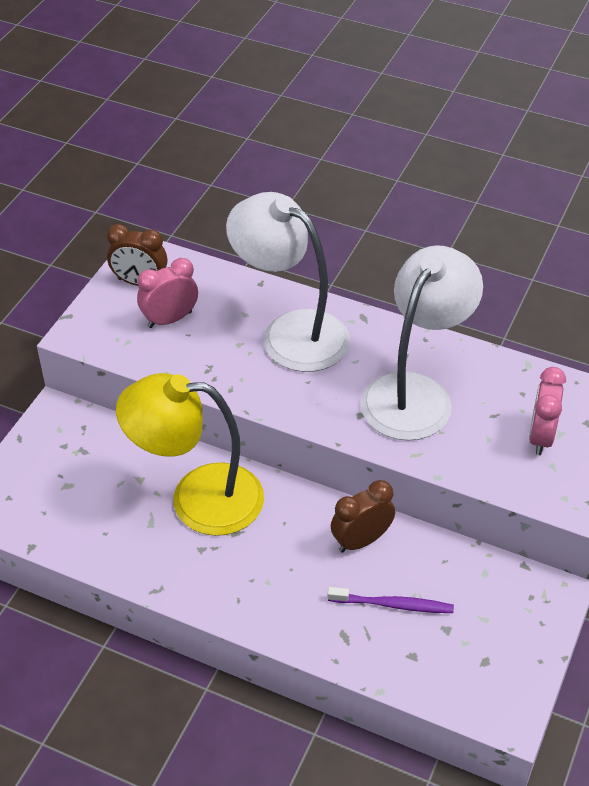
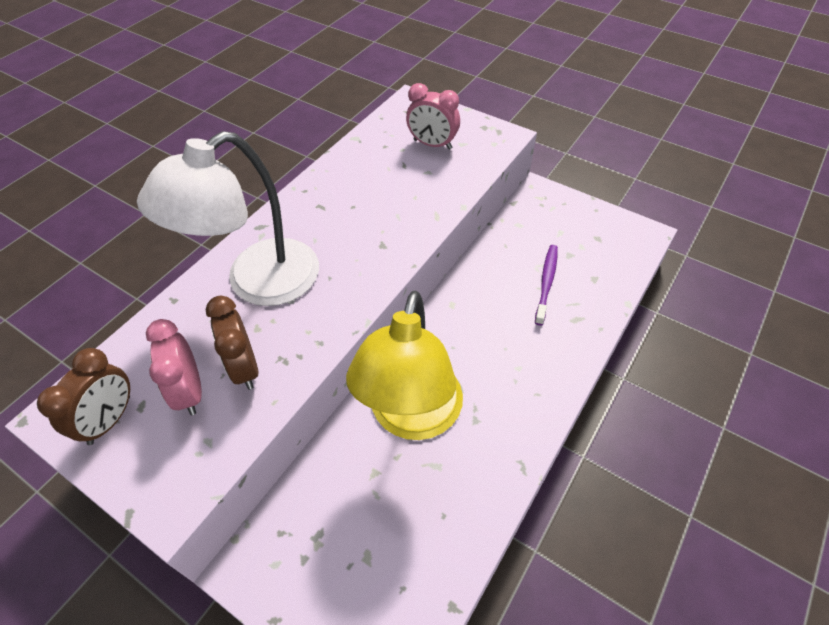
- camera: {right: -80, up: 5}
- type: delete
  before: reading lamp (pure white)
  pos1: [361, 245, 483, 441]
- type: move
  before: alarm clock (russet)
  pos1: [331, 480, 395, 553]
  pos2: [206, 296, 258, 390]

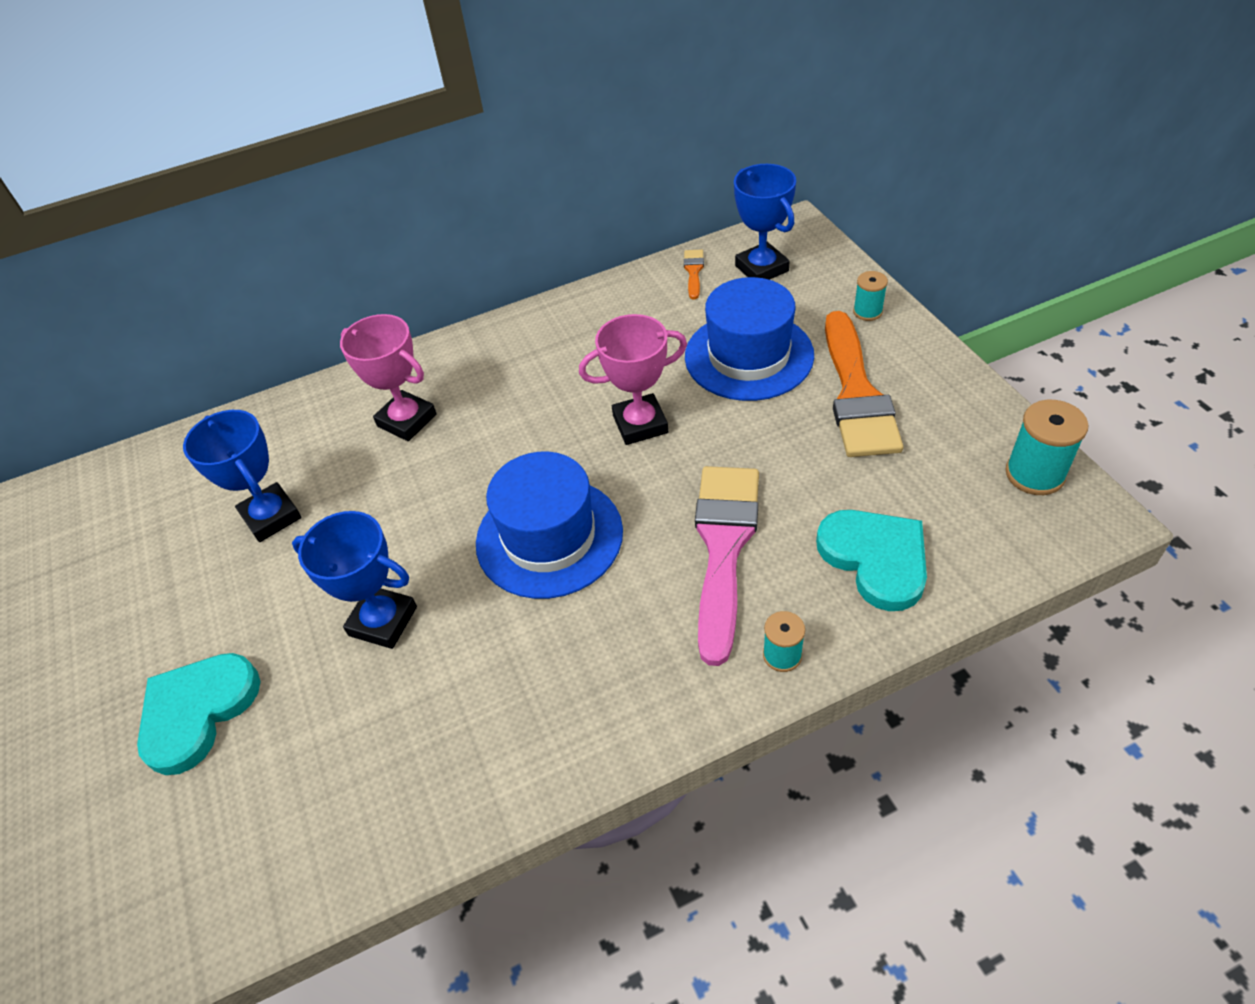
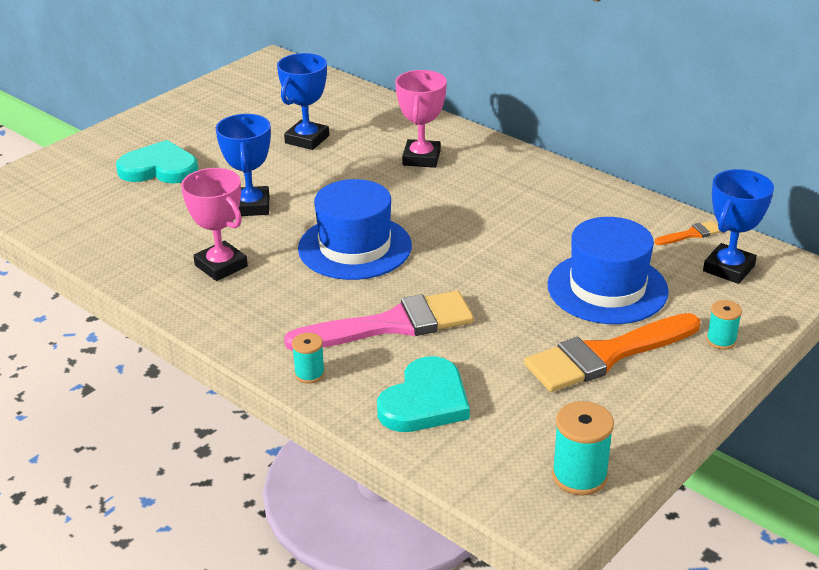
- camera: {right: 60, up: -15}
- type: move
  before: prize cup (pink)
  pos1: [579, 314, 687, 445]
  pos2: [181, 168, 248, 281]

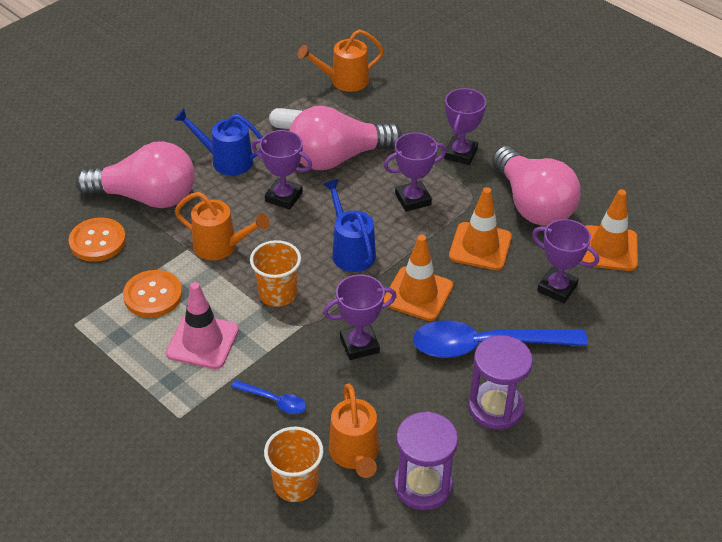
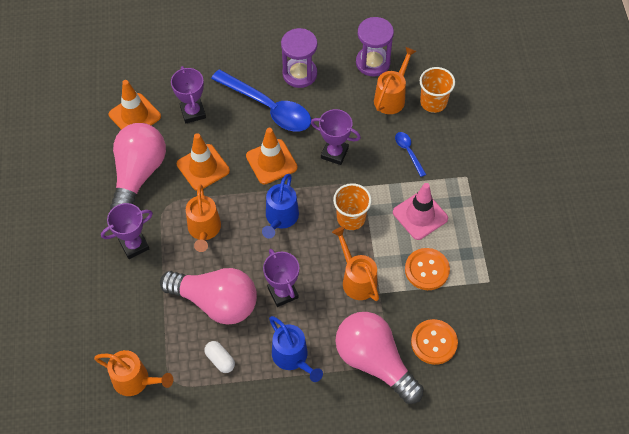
- camera: {right: -140, up: 15}
- type: replace
  before: prize cup (royal purple)
  after: watering pot (bright orange)
  pos1: [384, 132, 447, 212]
  pos2: [186, 184, 221, 252]

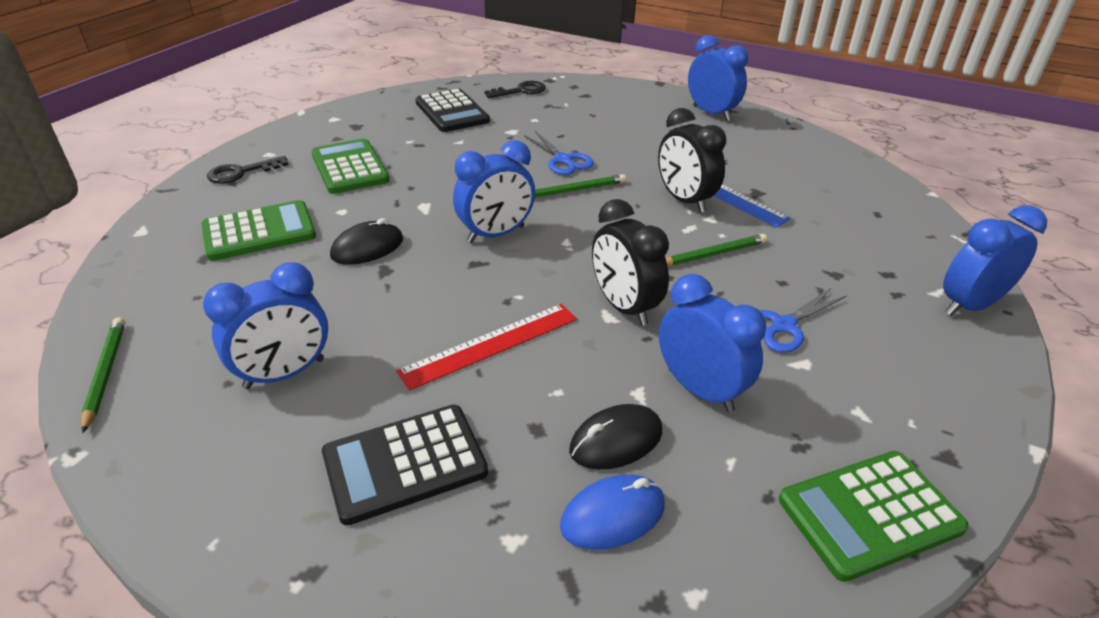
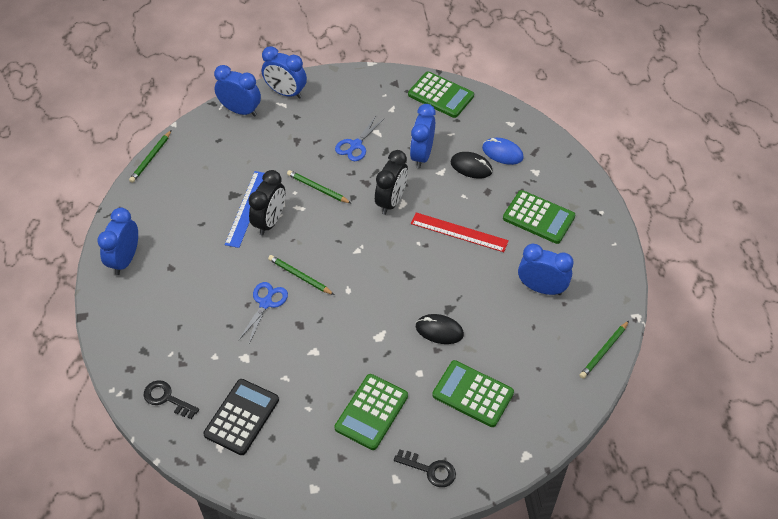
- camera: {right: -125, up: 15}
- type: insert
  after: pencil (emerald)
  pos2: [129, 130, 172, 183]
- type: move
  before: alarm clock (cobalt)
  pos1: [453, 140, 535, 243]
  pos2: [214, 65, 261, 117]
- type: recolor
  before: pocket calculator (jet-black)
  after: pocket calculator (emerald)
  pos1: [322, 405, 488, 525]
  pos2: [503, 190, 575, 244]
- type: rotate
  before: pair of scissors (cobalt)
  pos1: [759, 288, 847, 353]
  pos2: [335, 115, 384, 161]
  turn: 105

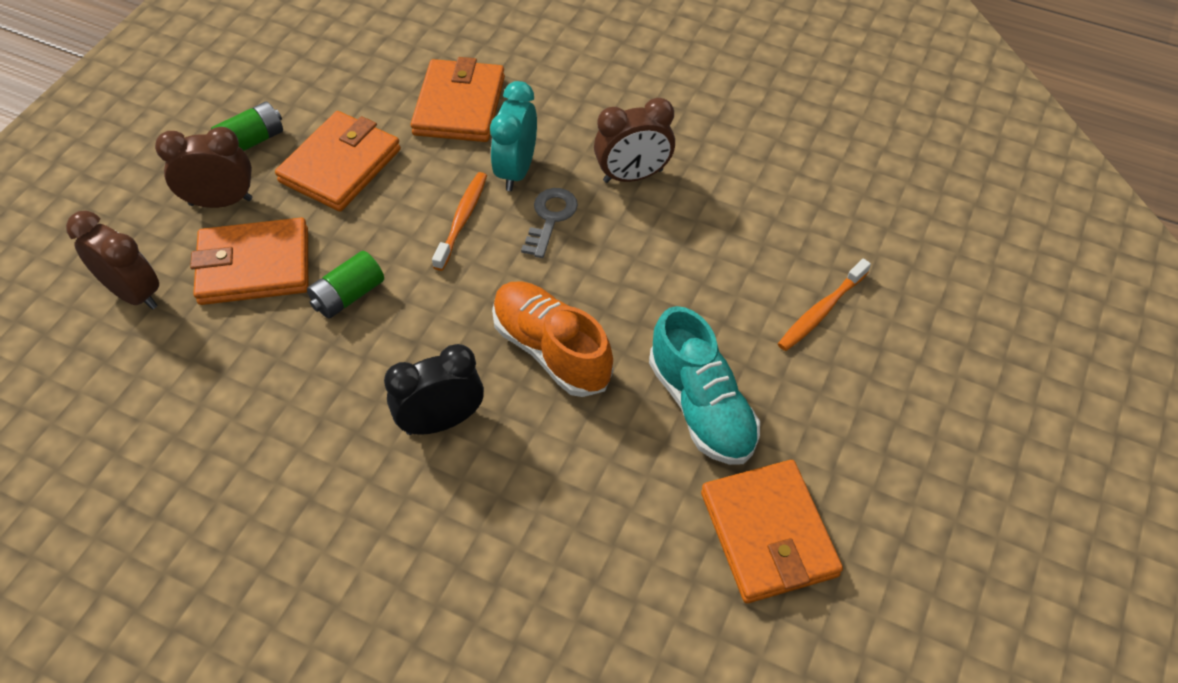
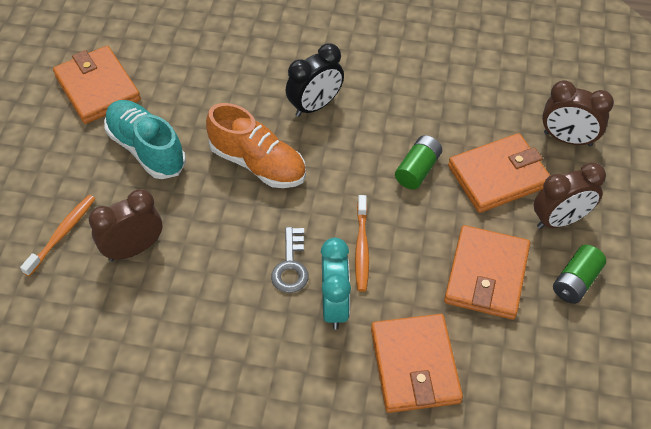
- camera: {right: 165, up: 0}
- type: move
  before: alarm clock (russet)
  pos1: [594, 98, 675, 183]
  pos2: [89, 189, 162, 261]

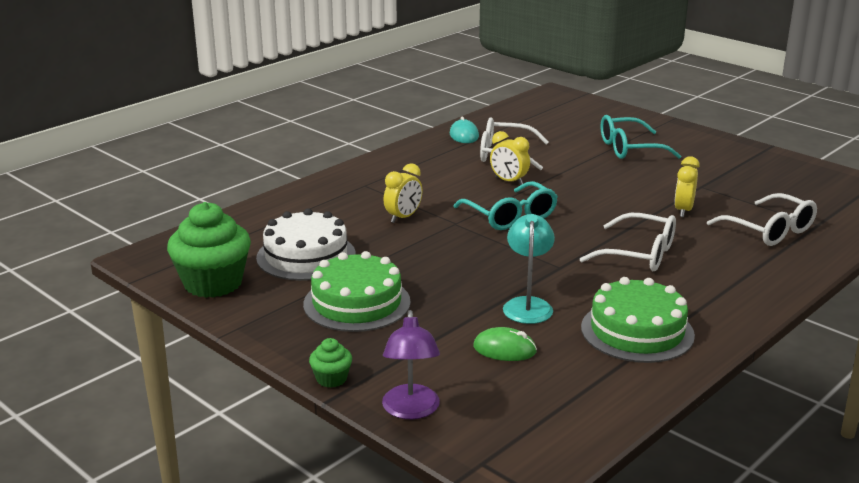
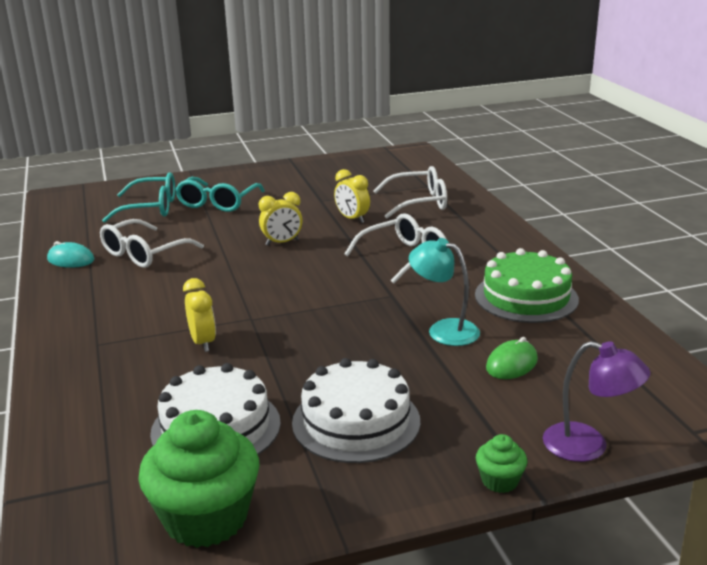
- camera: {right: -60, up: 0}
- type: move
  before: spectacles (aqua)
  pos1: [453, 181, 558, 230]
  pos2: [102, 172, 175, 223]
- type: move
  before: alarm clock (yellow)
  pos1: [490, 131, 530, 185]
  pos2: [259, 192, 303, 246]
- type: recolor
  before: gateau (emerald)
  after: gateau (pure white)
  pos1: [303, 251, 411, 332]
  pos2: [292, 358, 420, 463]

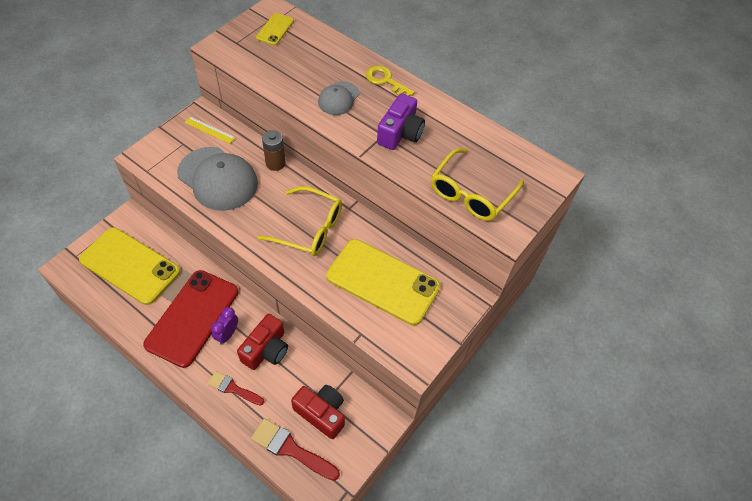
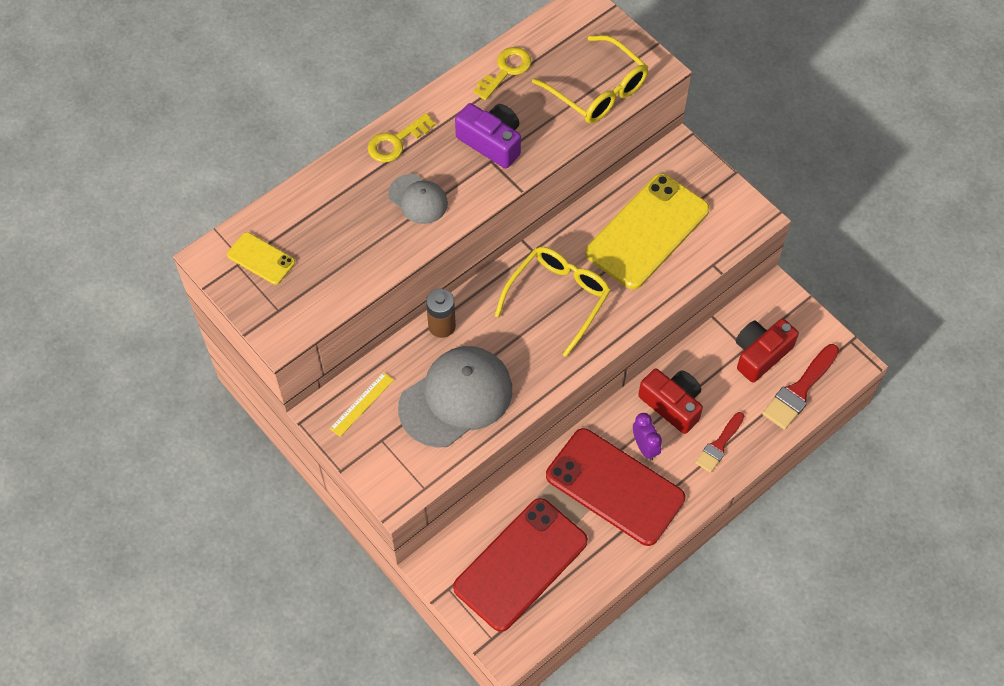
- camera: {right: -75, up: 5}
- type: insert
  after: key (yellow)
  pos2: [473, 47, 531, 100]
- type: recolor
  before: phone (yellow)
  after: phone (red)
  pos1: [79, 227, 180, 305]
  pos2: [453, 498, 588, 632]
- type: rotate
  before: alarm clock (royal purple)
  pos1: [211, 307, 238, 345]
  pos2: [633, 413, 662, 460]
  turn: -150

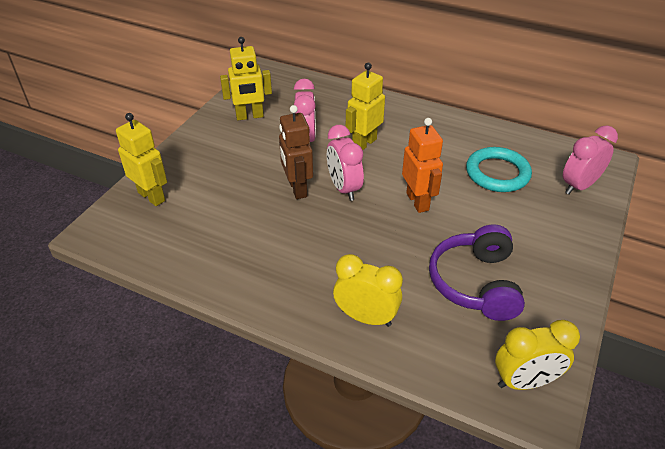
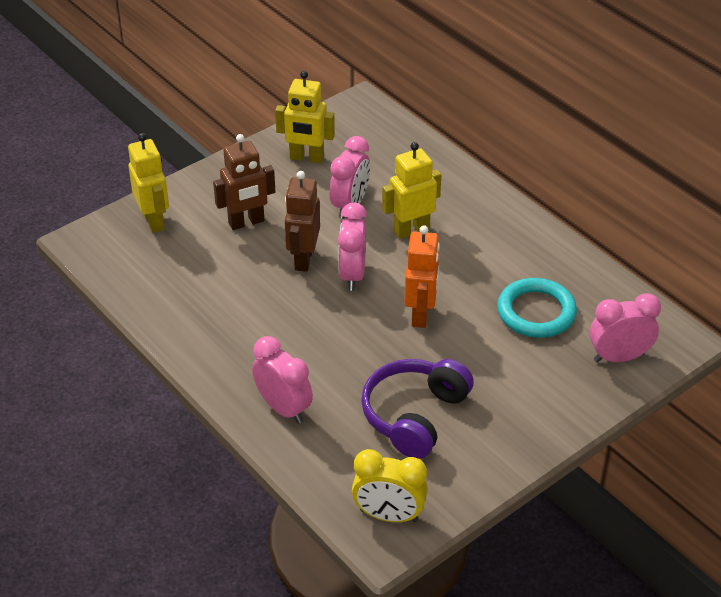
- camera: {right: 25, up: 0}
- type: insert
  after: toy robot (russet)
  pos2: [213, 134, 275, 230]
- type: recolor
  before: alarm clock (yellow)
  after: alarm clock (pink)
  pos1: [333, 254, 403, 327]
  pos2: [252, 336, 313, 424]

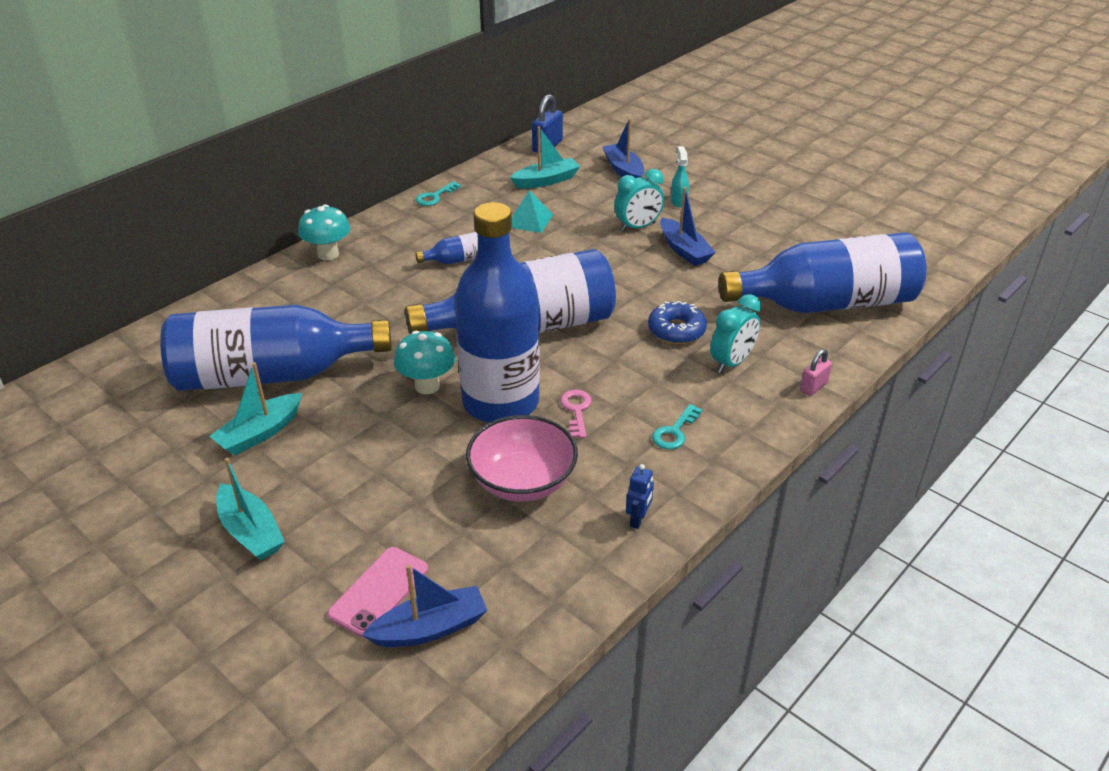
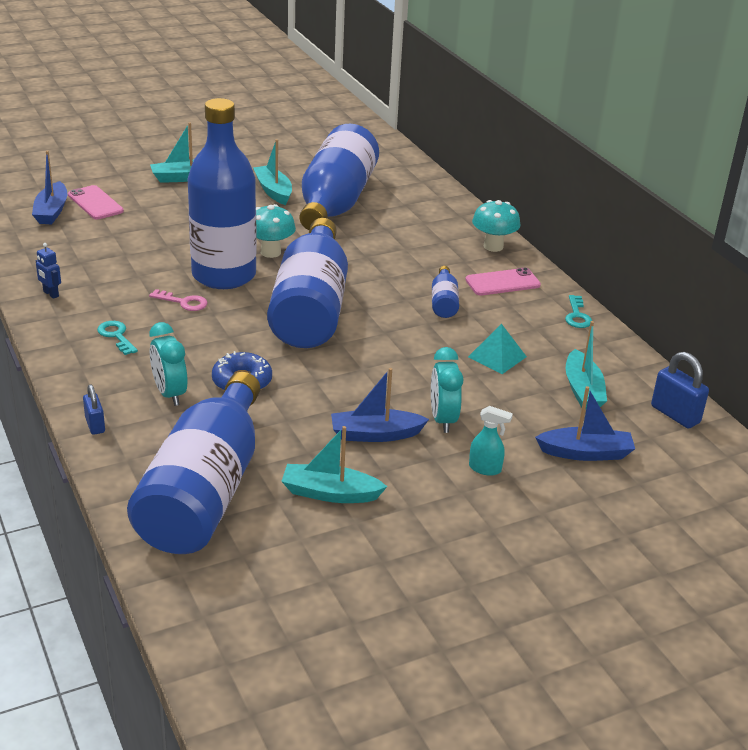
- camera: {right: 110, up: -5}
- type: delete
  before: deep dish (pink)
  pos1: [466, 415, 578, 502]
- type: insert
  after: boat (aqua)
  pos2: [281, 426, 387, 503]
- type: insert
  after: phone (pink)
  pos2: [465, 268, 541, 296]
- type: recolor
  before: small lock (pink)
  after: small lock (cobalt)
  pos1: [800, 349, 832, 396]
  pos2: [83, 385, 105, 435]
- type: rotate
  before: key (aqua)
  pos1: [416, 181, 461, 206]
  pos2: [565, 295, 592, 328]
  turn: -150

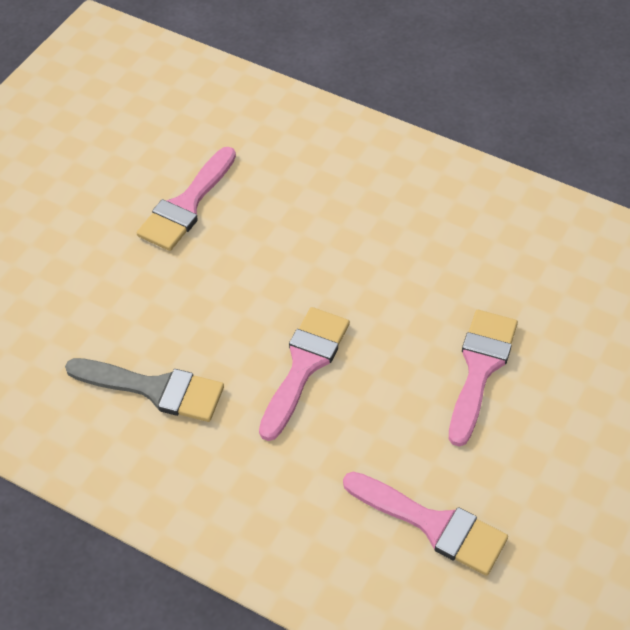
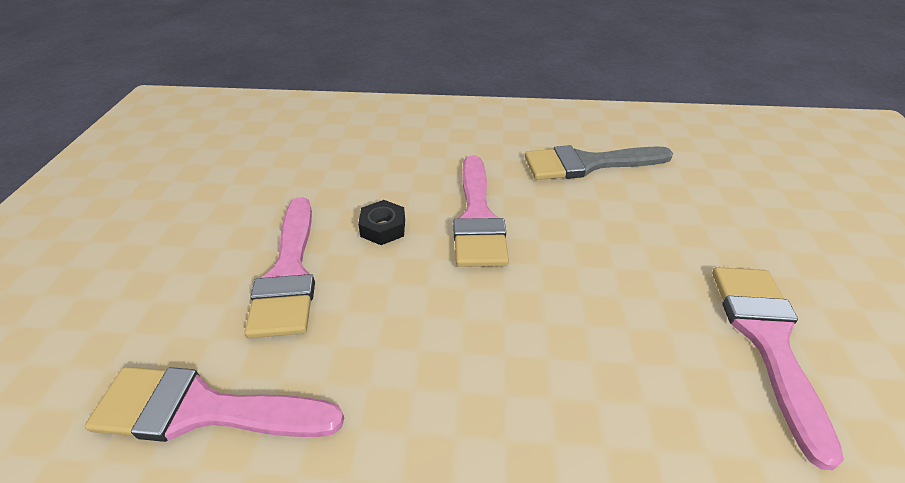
- camera: {right: 155, up: -10}
- type: insert
  after: hexagon nut (jet-black)
  pos2: [358, 200, 405, 245]
- type: move
  before: brush (pink)
  pos1: [343, 472, 508, 576]
  pos2: [84, 367, 344, 442]

